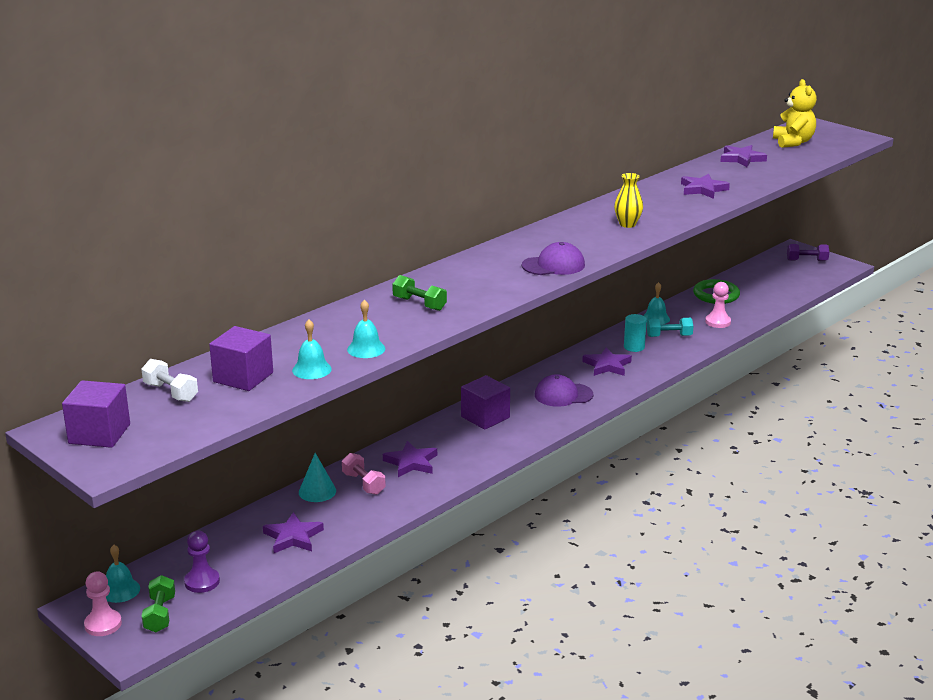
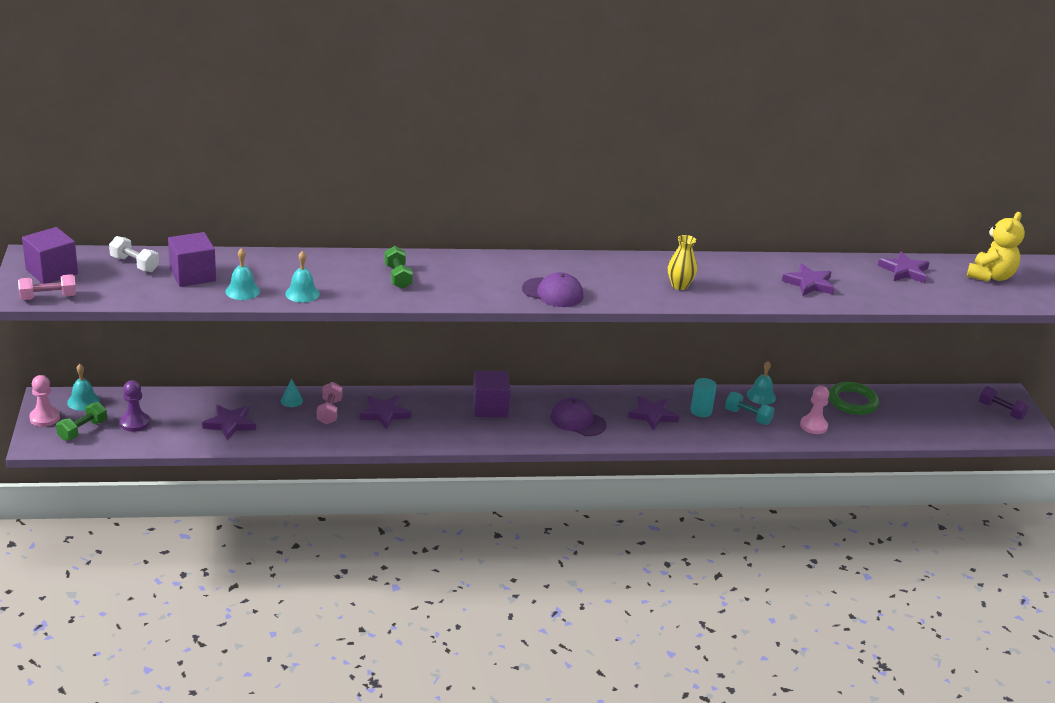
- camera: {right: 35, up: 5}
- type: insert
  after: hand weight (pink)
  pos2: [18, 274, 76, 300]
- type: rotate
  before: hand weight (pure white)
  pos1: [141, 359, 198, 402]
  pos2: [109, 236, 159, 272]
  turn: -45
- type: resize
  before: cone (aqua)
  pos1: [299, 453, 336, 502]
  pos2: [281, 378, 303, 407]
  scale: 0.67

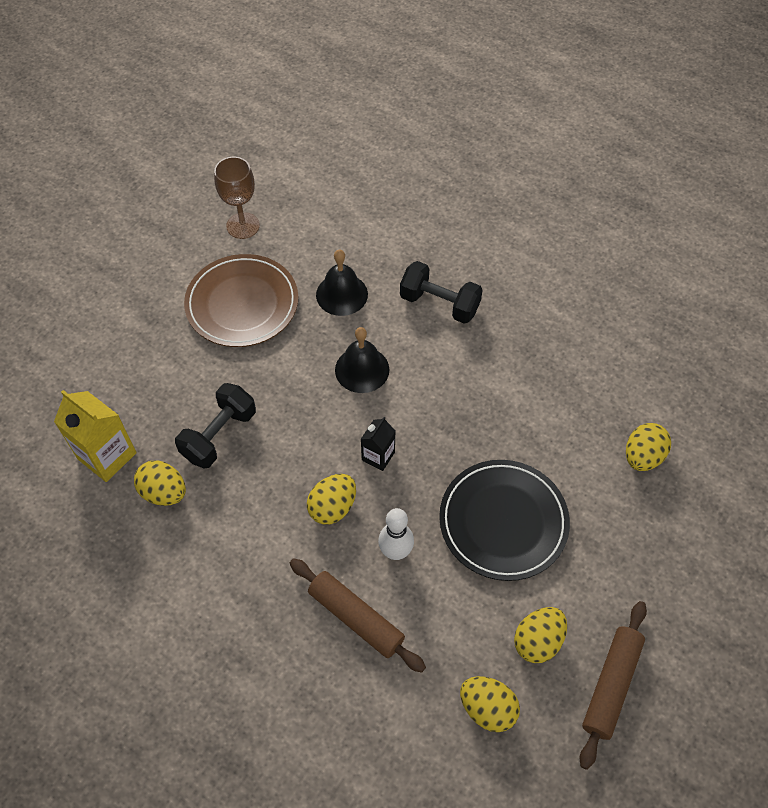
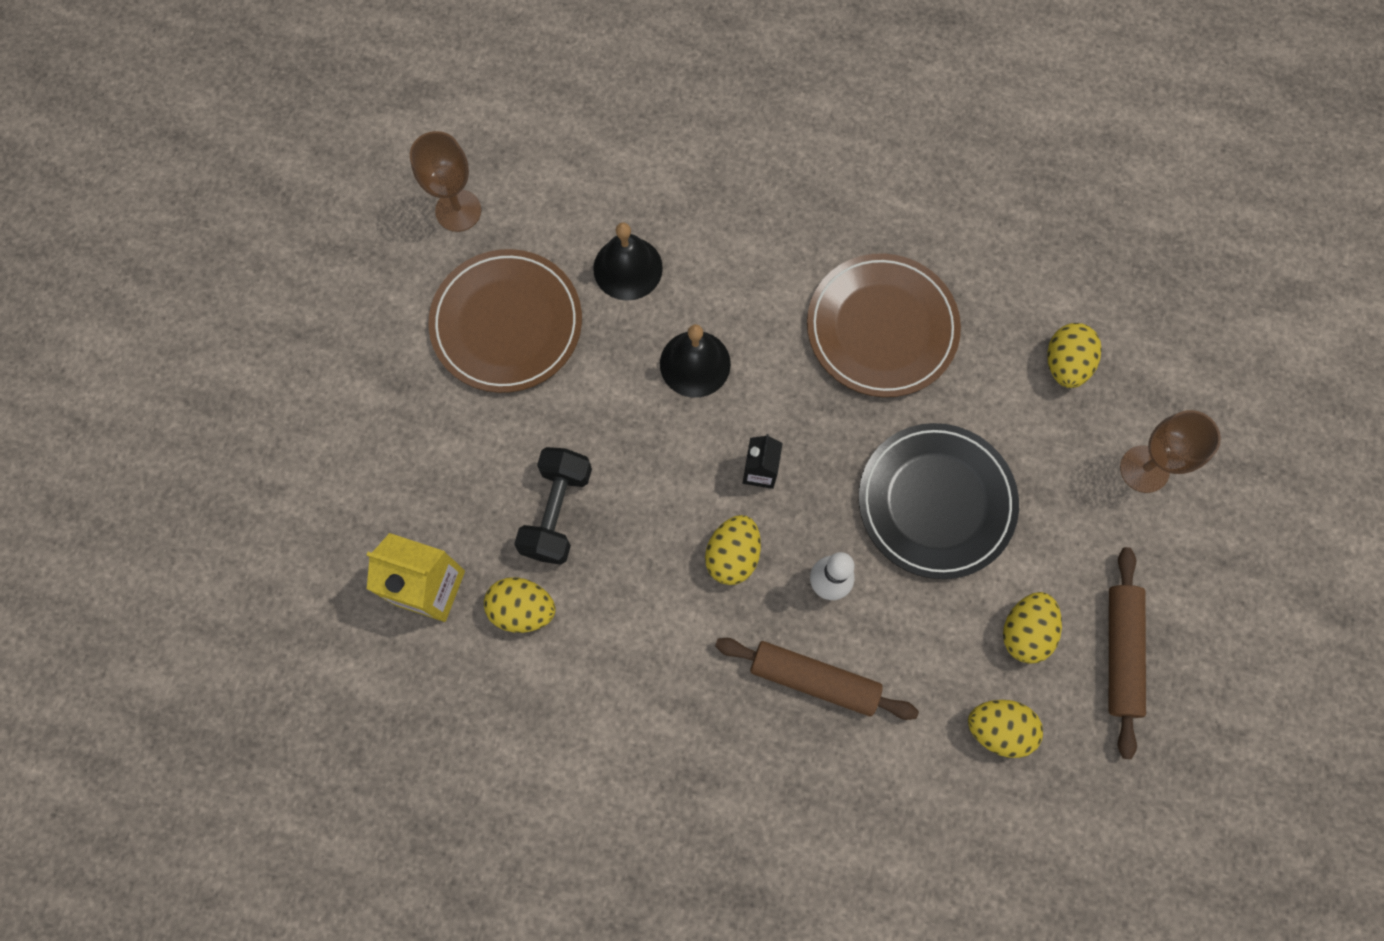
- camera: {right: -20, up: 15}
- type: delete
  before: hand weight (jet-black)
  pos1: [400, 261, 483, 324]
- type: insert
  after: flat dish (russet)
  pos2: [807, 253, 961, 397]
- type: insert
  after: wine glass (russet)
  pos2: [1120, 410, 1221, 493]

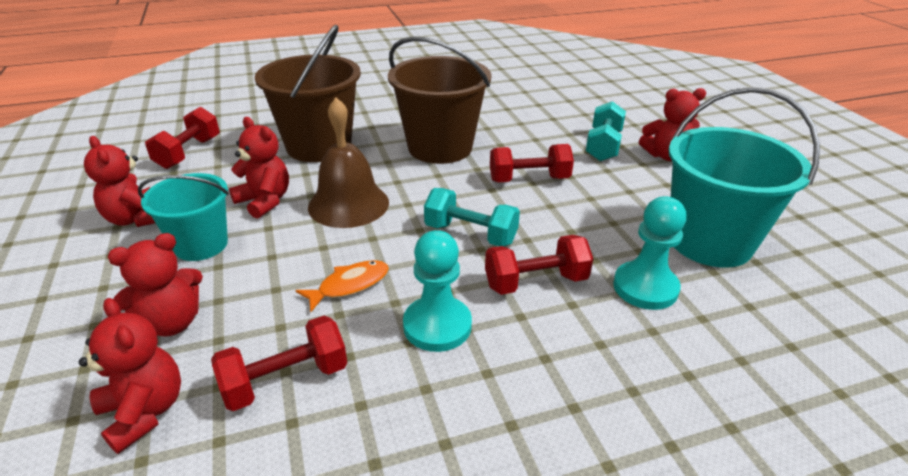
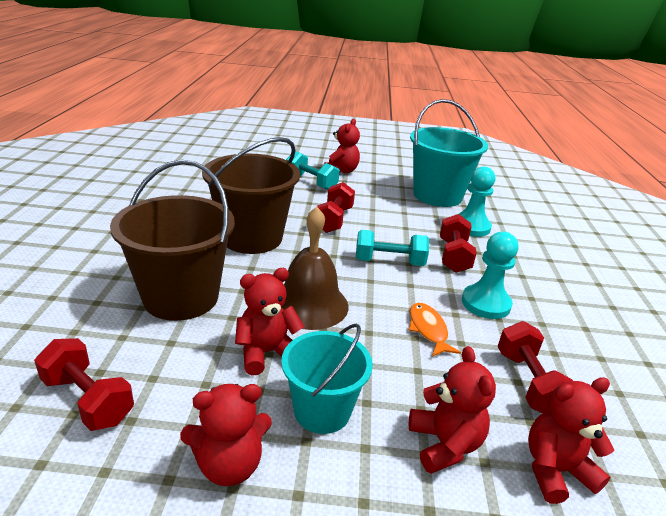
- camera: {right: -70, up: -5}
- type: rotate
  before: hand weight (aqua)
  pos1: [424, 188, 520, 247]
  pos2: [356, 230, 429, 266]
  turn: 45

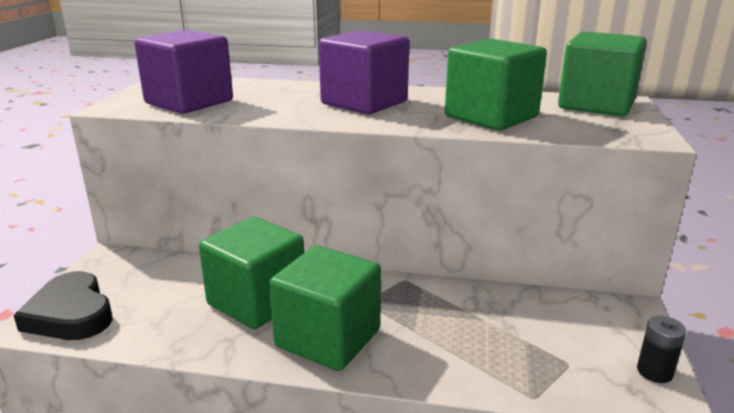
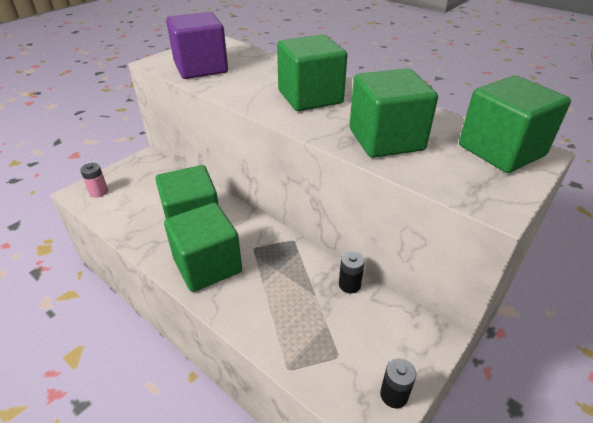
- camera: {right: 30, up: 15}
- type: insert
  after: power cell (jet-black)
  pos2: [339, 251, 365, 293]
- type: replace
  before: heart shape (jet-black)
  after: power cell (pink)
  pos1: [13, 271, 112, 340]
  pos2: [80, 163, 108, 198]
- type: recolor
  before: cube (royal purple)
  after: cube (emerald)
  pos1: [319, 30, 409, 115]
  pos2: [277, 34, 347, 111]

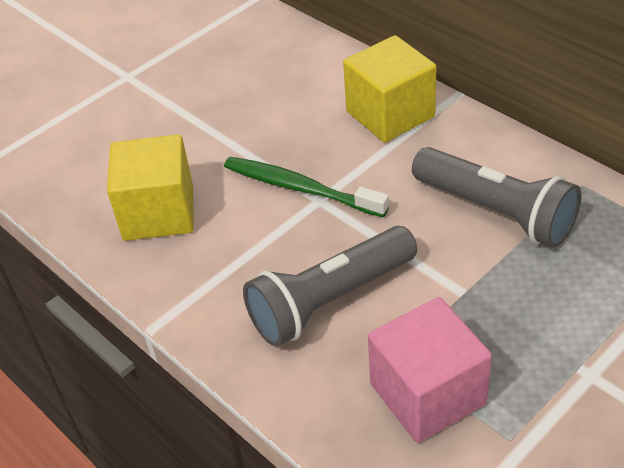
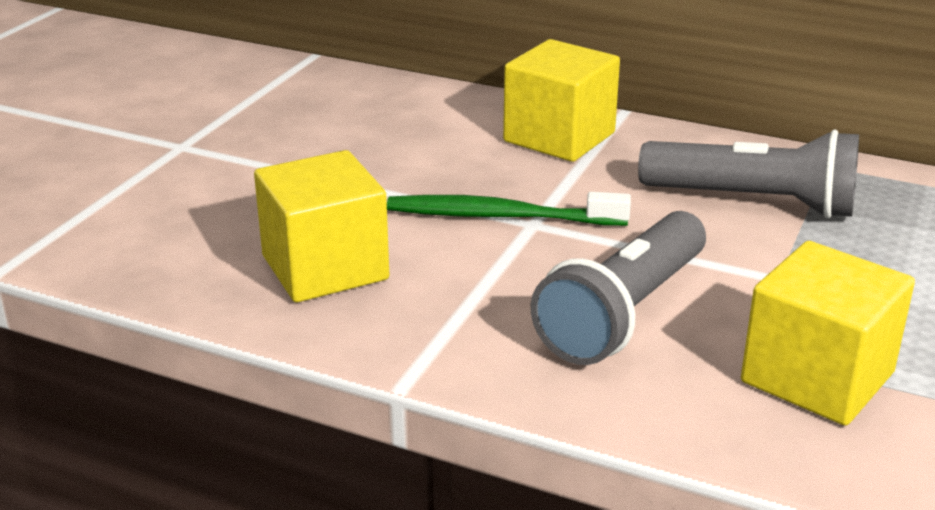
- camera: {right: -25, up: -15}
- type: recolor
  before: cube (pink)
  after: cube (yellow)
  pos1: [368, 297, 492, 443]
  pos2: [741, 241, 915, 426]

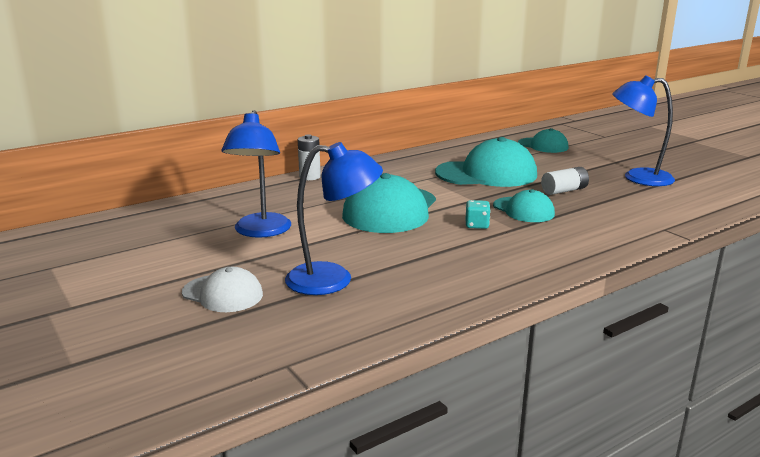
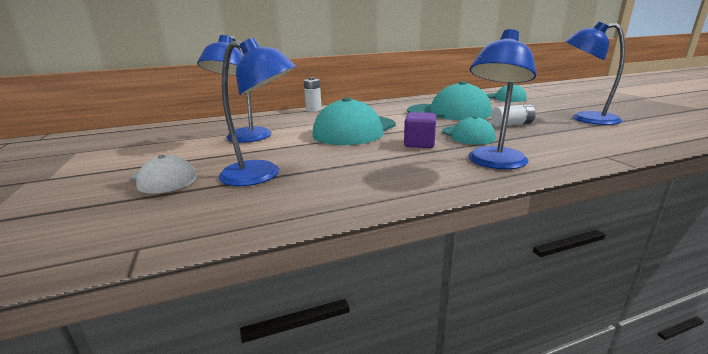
- camera: {right: 15, up: 0}
- type: insert
  after: reading lamp (cobalt)
  pos2: [468, 29, 537, 169]
- type: replace
  before: game die (aqua)
  after: cube (royal purple)
  pos1: [466, 200, 491, 229]
  pos2: [404, 112, 436, 148]

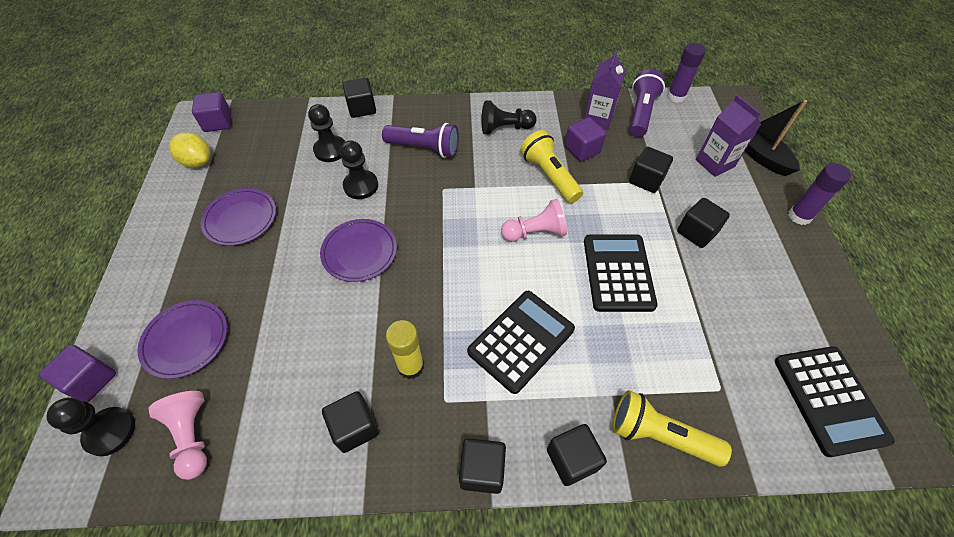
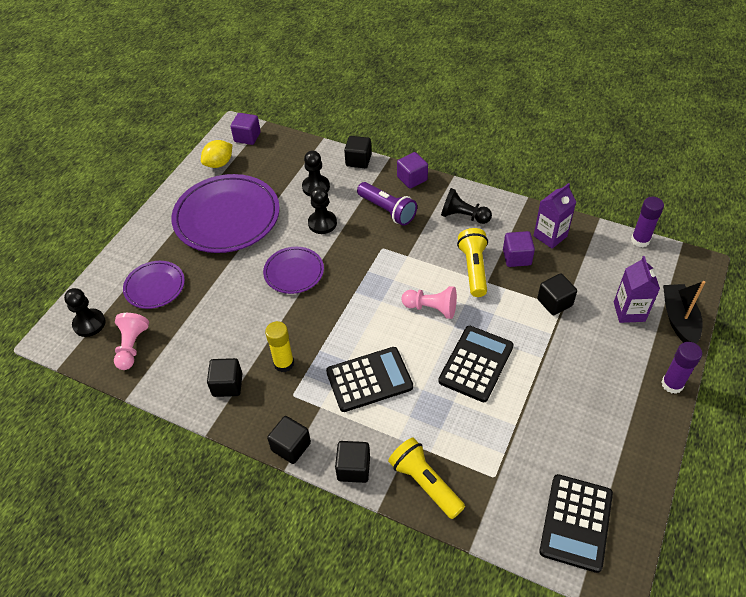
- camera: {right: 30, up: -5}
- type: delete
  before: flashlight (royal purple)
  pos1: [629, 70, 665, 137]
- type: delete
  before: cube (jet-black)
  pos1: [677, 198, 730, 248]
- type: move
  before: cube (royal purple)
  pos1: [39, 344, 116, 403]
  pos2: [397, 152, 428, 189]
- type: rotate
  before: citrus fruit (yellow)
  pos1: [169, 132, 210, 168]
  pos2: [201, 140, 232, 168]
  turn: 75
- type: resize
  before: flat dish (royal purple)
  pos1: [201, 188, 276, 246]
  pos2: [171, 174, 280, 253]
  scale: 1.89

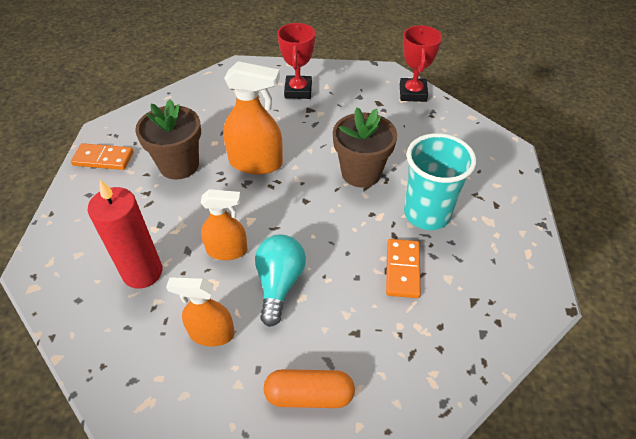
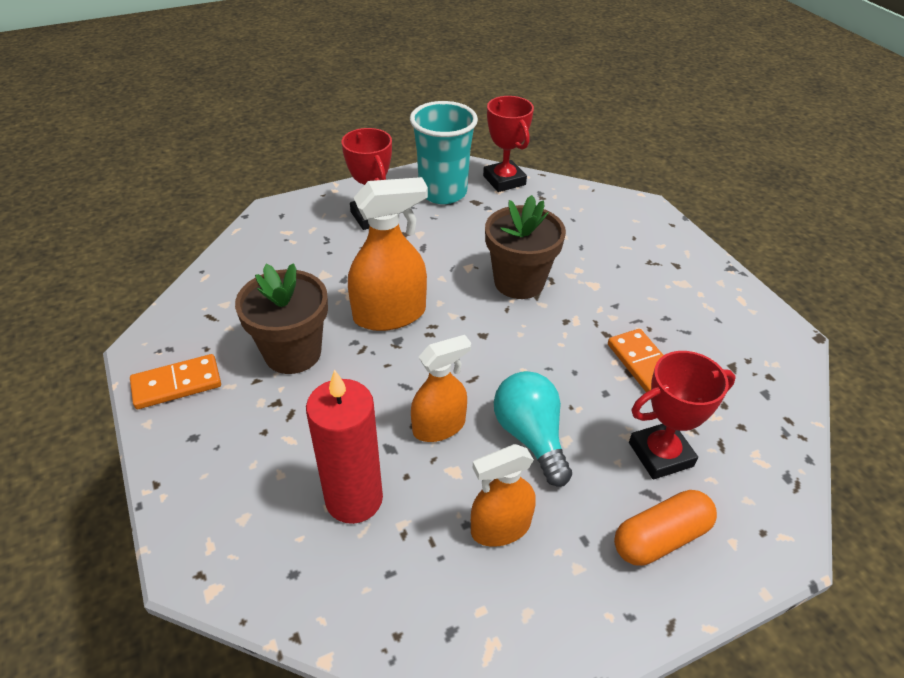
- camera: {right: -30, up: -5}
- type: insert
  after: prize cup (red)
  pos2: [629, 351, 736, 480]
- type: move
  before: tumbler (aqua)
  pos1: [404, 133, 476, 230]
  pos2: [410, 101, 478, 204]

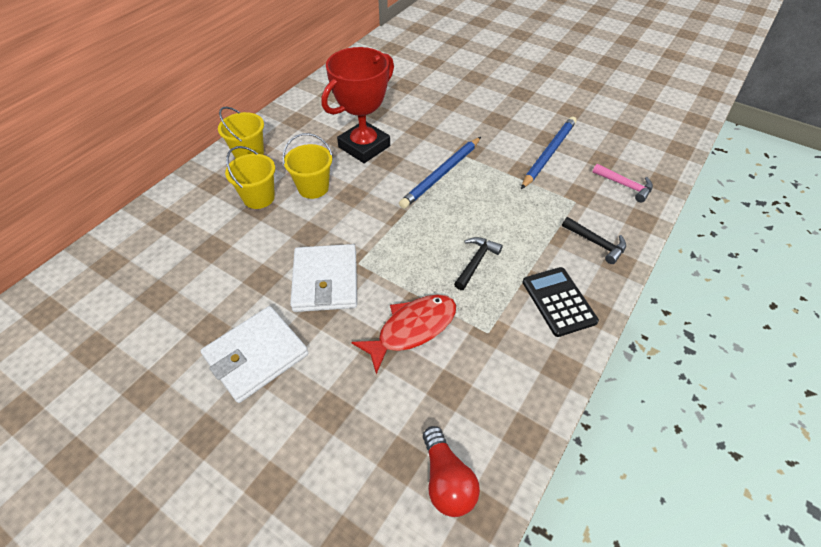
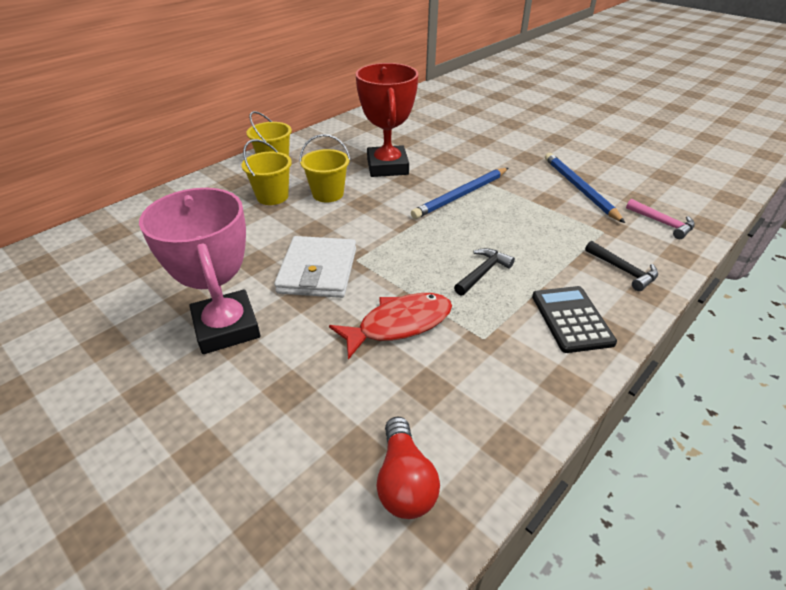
- camera: {right: 10, up: -10}
- type: replace
  before: card wallet (pure white)
  after: prize cup (pink)
  pos1: [201, 306, 308, 403]
  pos2: [139, 188, 260, 354]
- type: rotate
  before: prize cup (red)
  pos1: [321, 47, 394, 163]
  pos2: [356, 63, 418, 177]
  turn: -60
- type: rotate
  before: pencil (cobalt)
  pos1: [521, 116, 577, 189]
  pos2: [545, 153, 625, 223]
  turn: -60

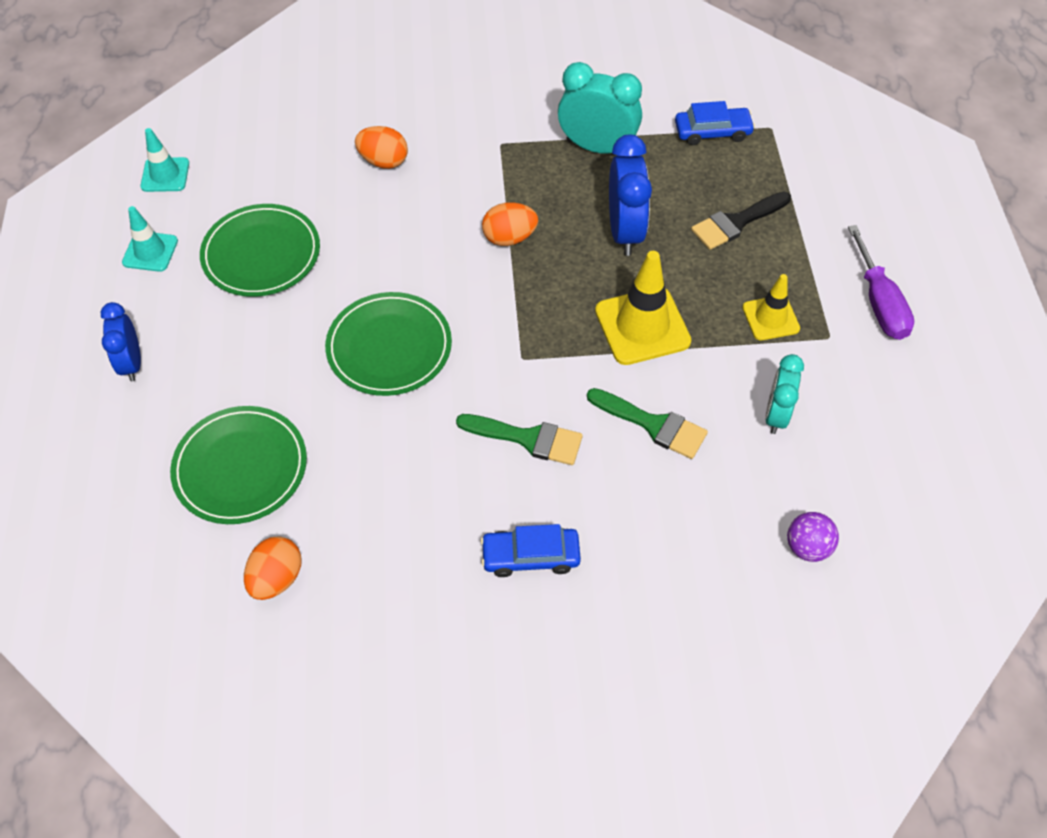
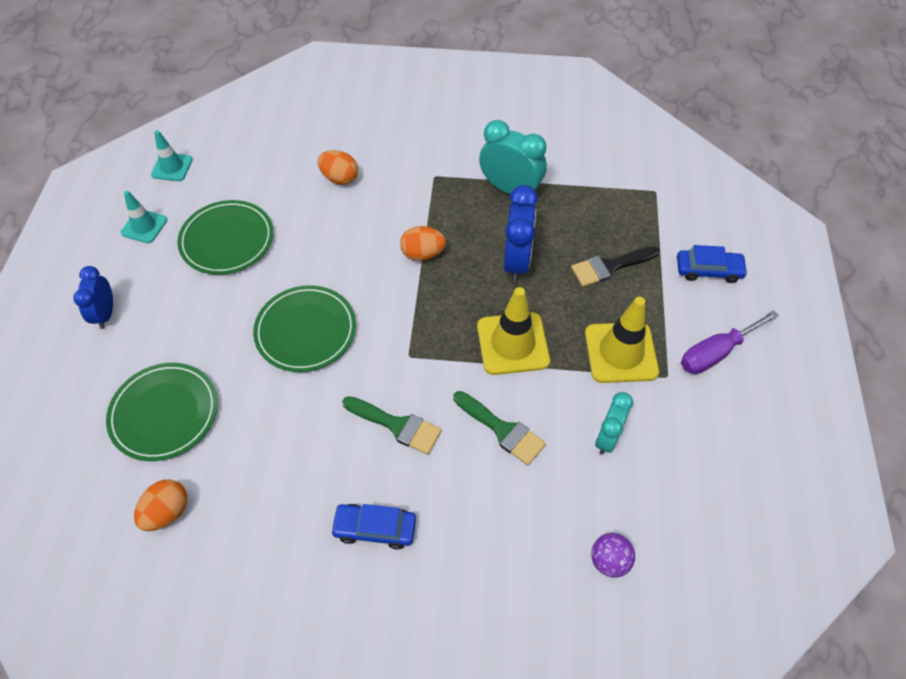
- camera: {right: 10, up: 0}
- type: move
  before: car (cobalt)
  pos1: [675, 101, 755, 145]
  pos2: [677, 245, 748, 283]
- type: rotate
  before: screwdriver (royal purple)
  pos1: [848, 225, 914, 340]
  pos2: [681, 310, 779, 374]
  turn: 60
- type: resize
  before: traffic cone (yellow)
  pos1: [742, 274, 800, 340]
  pos2: [585, 297, 659, 383]
  scale: 1.66

